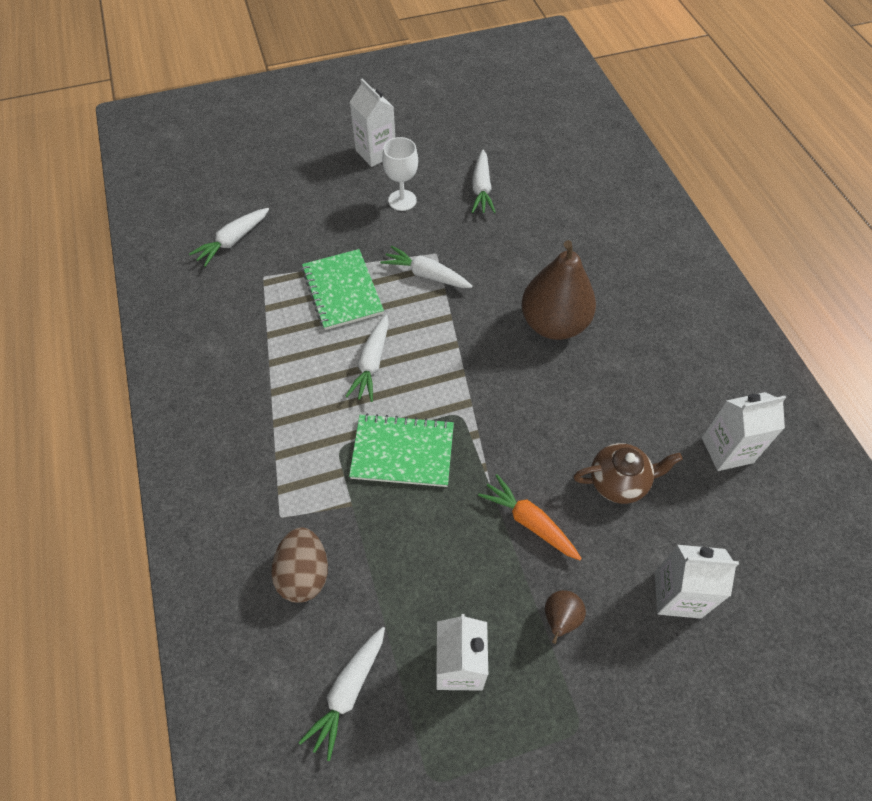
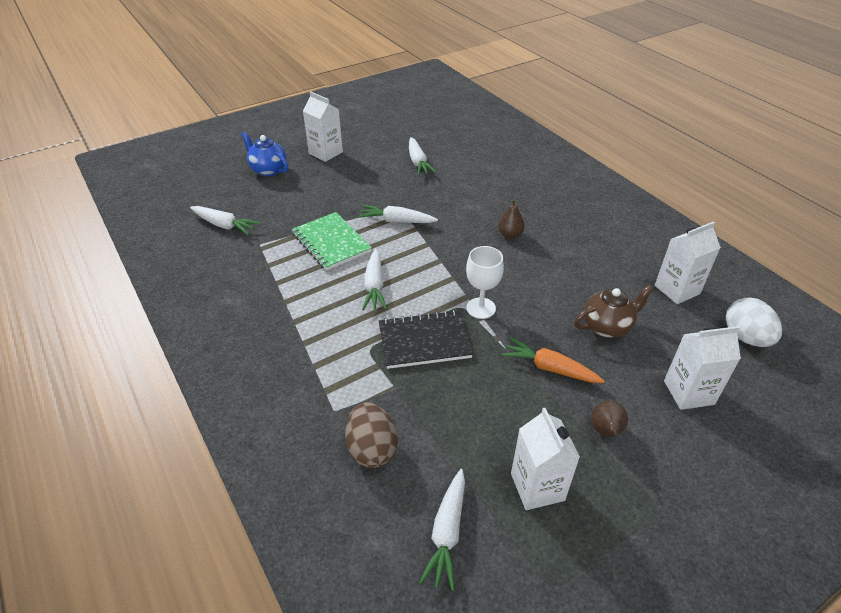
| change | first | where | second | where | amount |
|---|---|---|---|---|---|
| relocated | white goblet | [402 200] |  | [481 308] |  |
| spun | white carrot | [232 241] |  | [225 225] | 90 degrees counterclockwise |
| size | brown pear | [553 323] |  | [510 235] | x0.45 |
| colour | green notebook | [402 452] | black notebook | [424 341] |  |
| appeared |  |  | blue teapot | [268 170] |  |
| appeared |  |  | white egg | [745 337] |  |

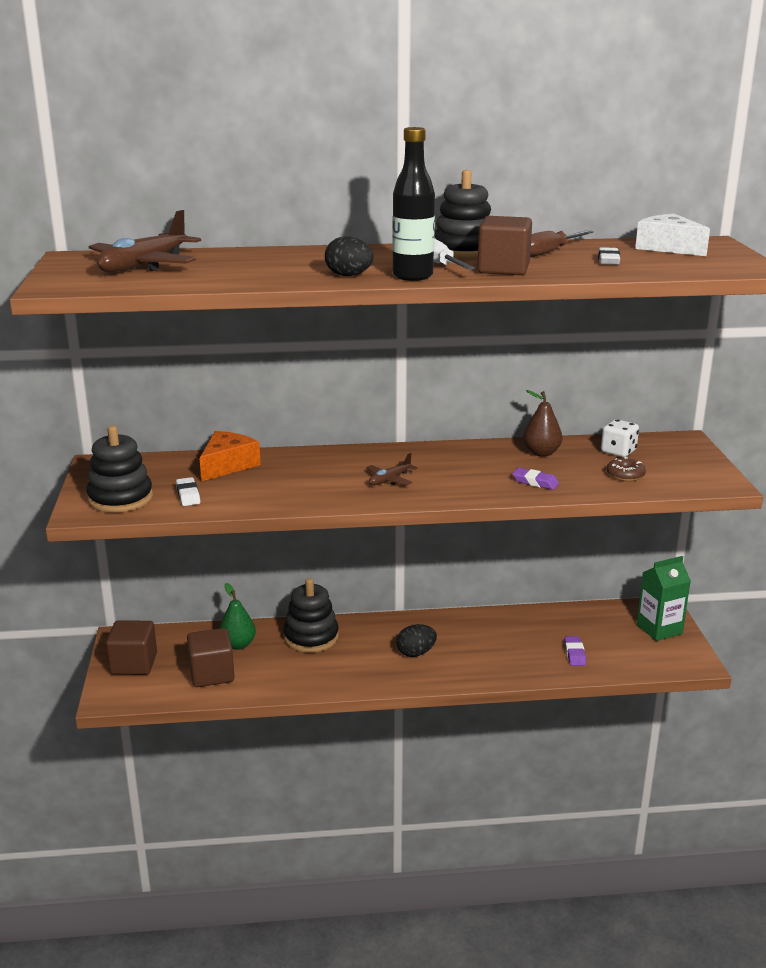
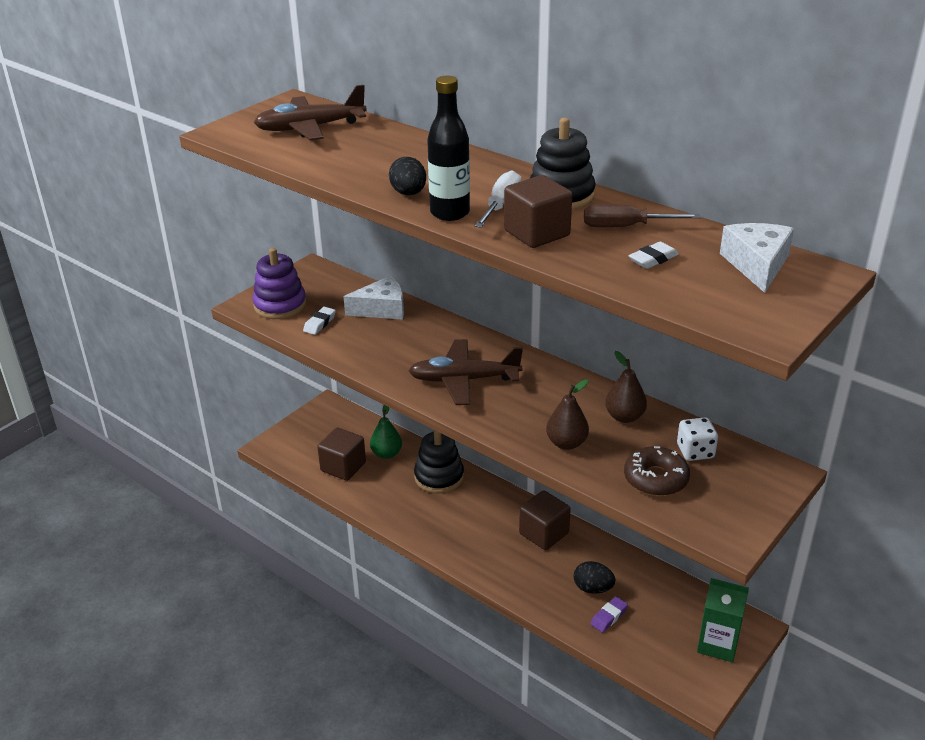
| change | first | where | second | where | amount |
|---|---|---|---|---|---|
| colour | black stacking toy | [120 498] | purple stacking toy | [280 305] |  |
| colour | orange cheese | [227 465] | white cheese | [382 309] |  |
| size | brown plane | [389 480] |  | [464 380] | x1.99 |
| size | brown donut | [625 475] |  | [655 479] | x1.55 |
| exchanged | purple eraser | [535 482] | brown pear | [566 443] |  |
| relocated | brown cube | [134 664] |  | [544 533] |  |
| relocated | black egg | [416 653] |  | [593 588] |  |

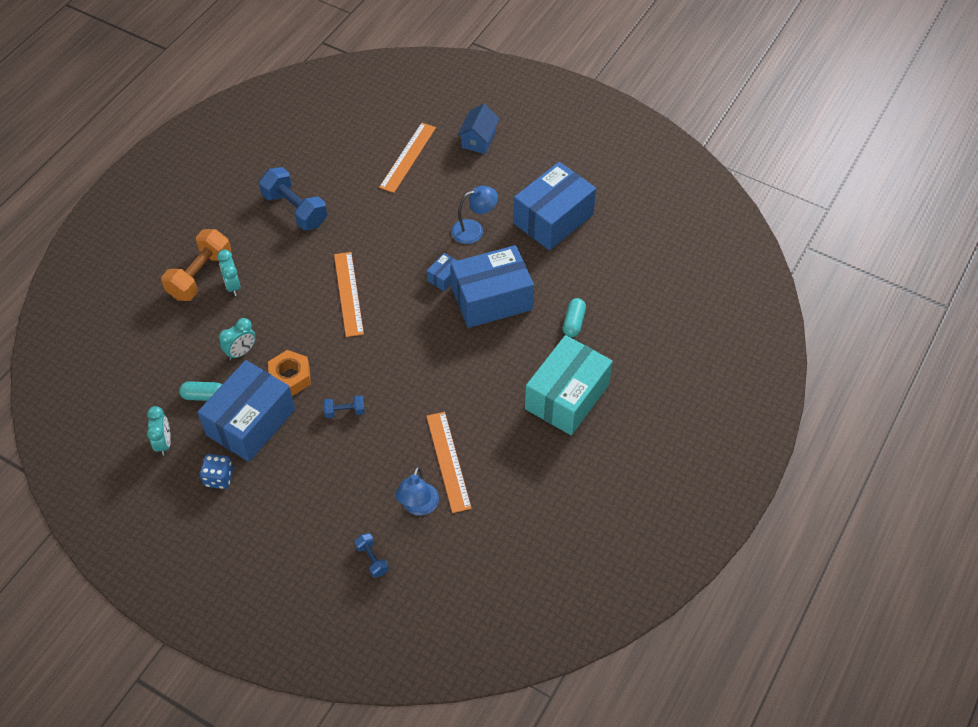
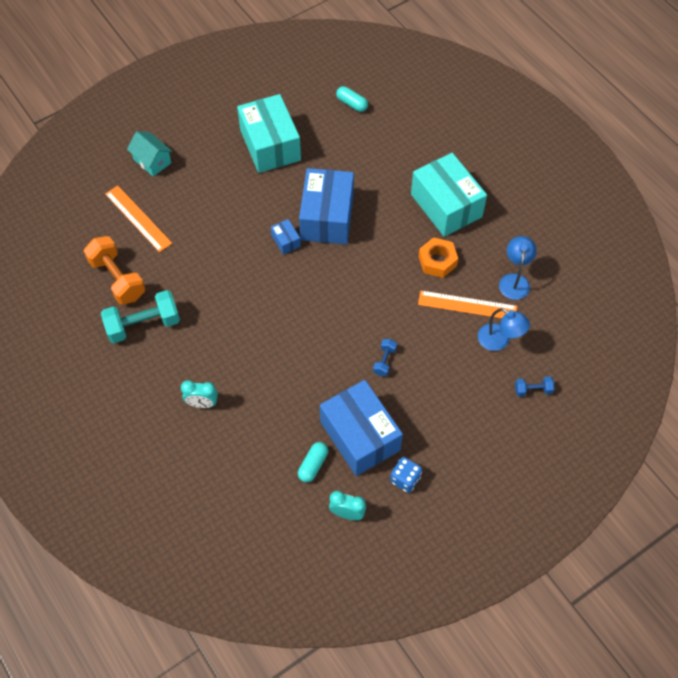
| change | first | where | second | where | amount |
|---|---|---|---|---|---|
| colour | blue house | [478 139] | turquoise house | [152 161] |  |
| colour | blue box | [553 219] | turquoise box | [270 145] |  |
| colour | blue dumbbell | [295 209] | turquoise dumbbell | [143 325] |  |
| relocated | blue lamp | [474 230] |  | [514 280] |  |
| relocated | orange dumbbell | [200 275] |  | [117 279] |  |
| missing | orange ruler | [348 293] |  |  |  |
| relocated | turquoise capsule | [573 322] |  | [352 104] |  |
| missing | turquoise clock | [241 352] |  |  |  |
| relocated | orange nut | [290 377] |  | [437 261] |  |

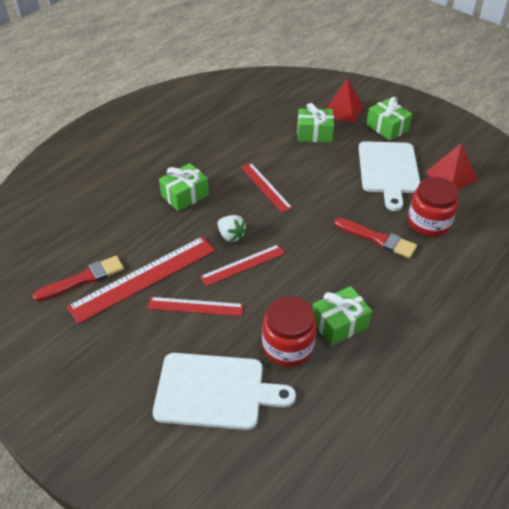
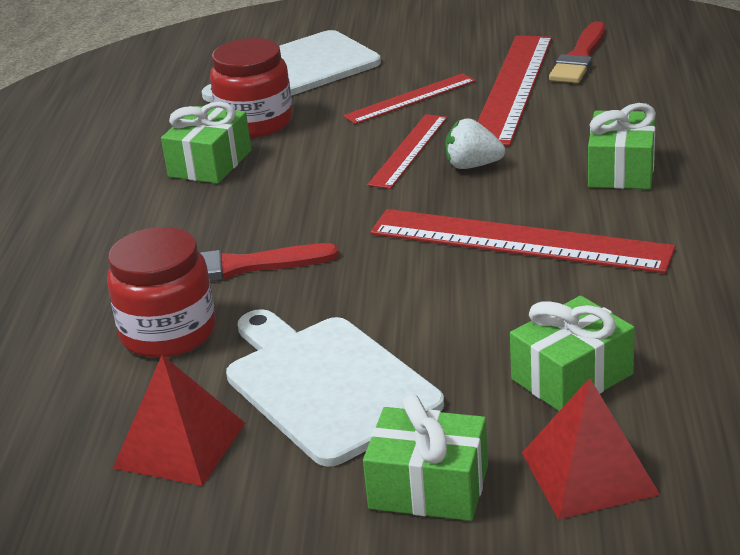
| change | first | where | second | where | amount |
|---|---|---|---|---|---|
| size | red ruler | [265 187] |  | [519 241] | x1.72 |

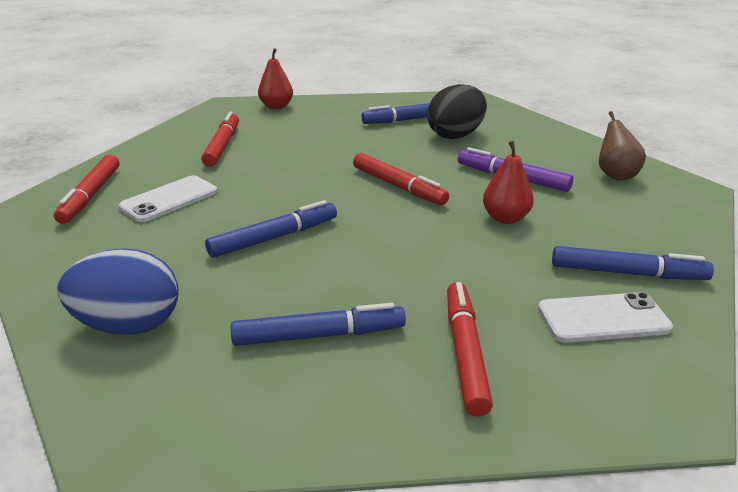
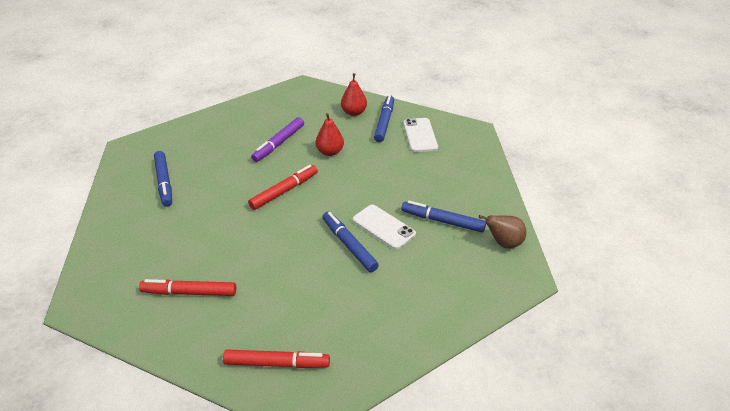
| change | first | where | second | where | amount |
|---|---|---|---|---|---|
| relocated | red pear | [276 107] |  | [354 112] |  |
| missing | black egg | [455 135] |  |  |  |
| relocated | brown pear | [615 175] |  | [504 243] |  |
| relocated | white phone | [169 199] |  | [383 227] |  |
| missing | blue egg | [129 325] |  |  |  |
| missing | red marker | [465 352] |  |  |  |
| spun | blue marker | [319 335] |  | [442 221] | 60 degrees counterclockwise |

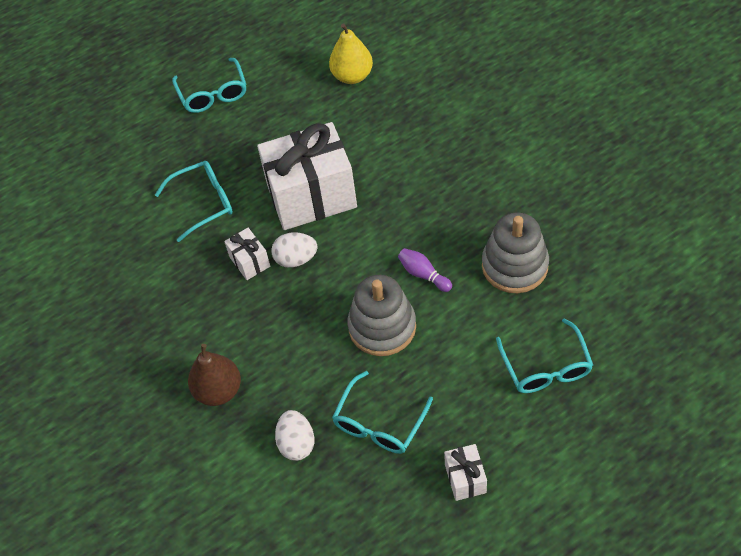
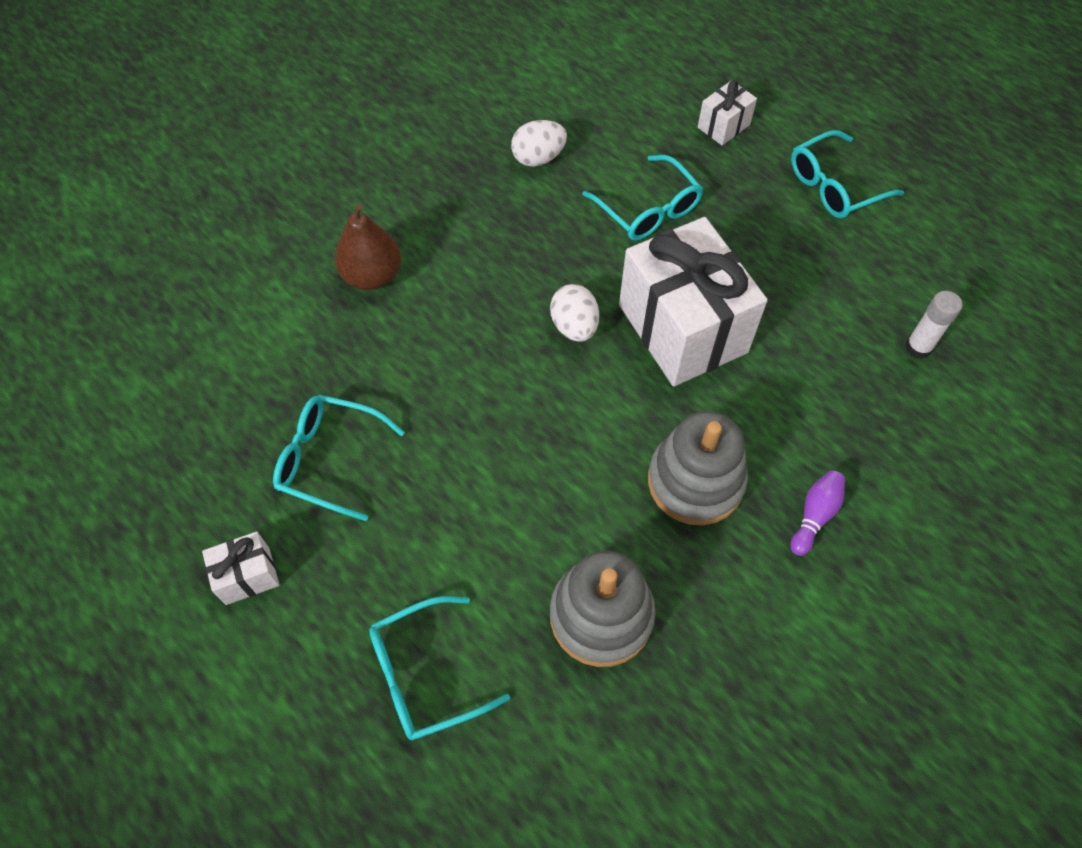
| change | first | where | second | where | amount |
|---|---|---|---|---|---|
| exchanged | yellow pear | [352 76] | white glue stick | [918 347] |  |
| relocated | white gift | [250 262] |  | [723 126] |  |
| relocated | purple bowling pin | [423 274] |  | [814 516] |  |
| relocated | grey stacking toy | [382 327] |  | [695 481] |  |
| relocated | white egg | [296 443] |  | [538 158] |  |

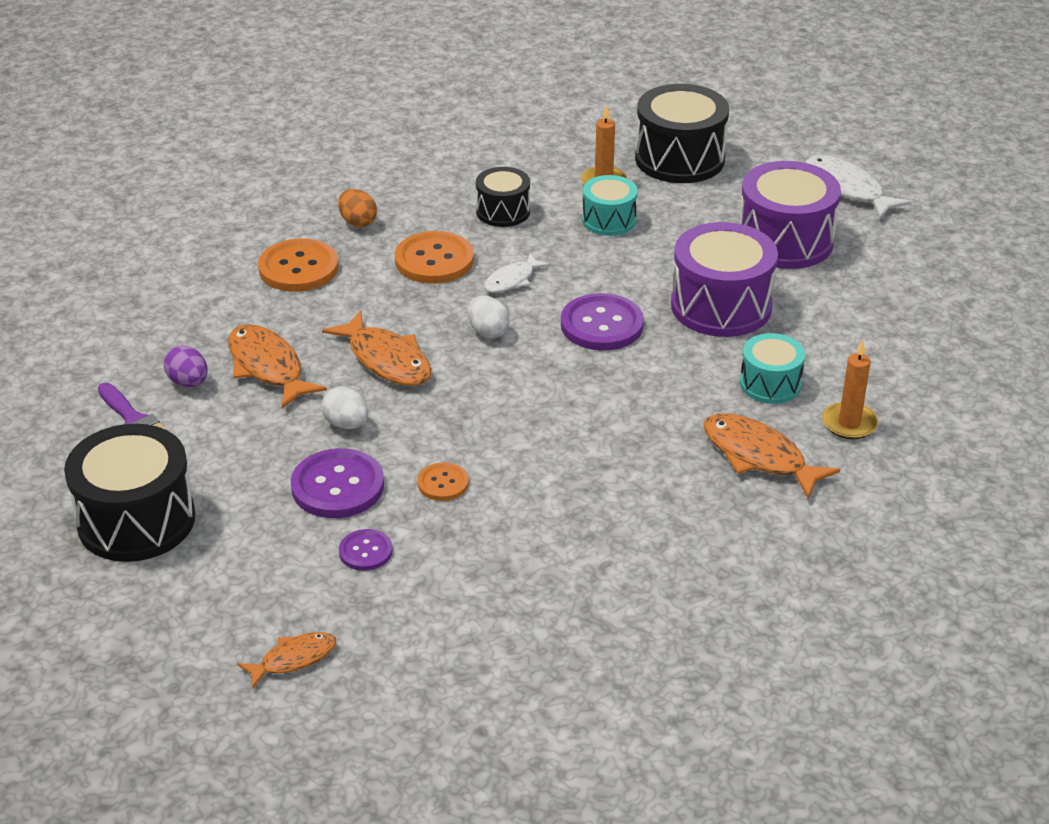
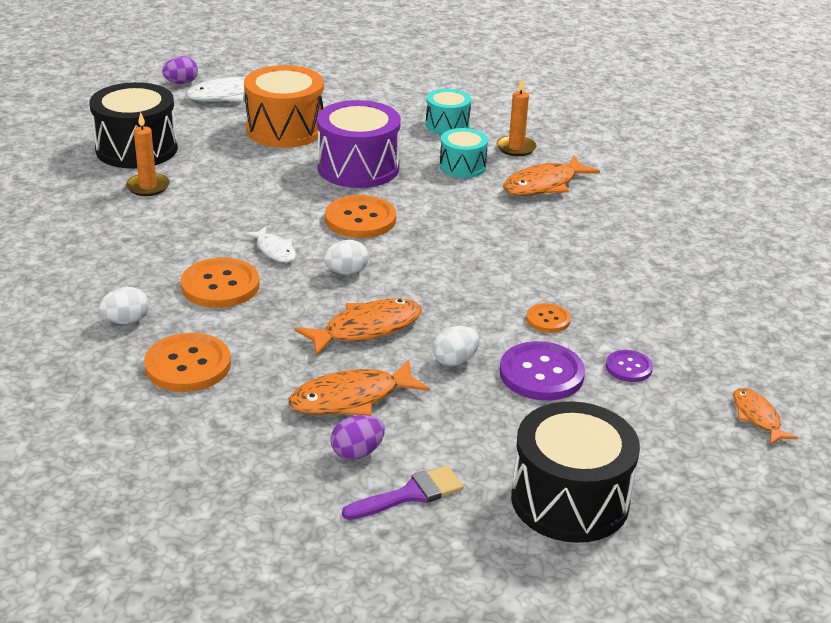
| change | first | where | second | where | amount |
|---|---|---|---|---|---|
| colour | purple drum | [785 241] | orange drum | [285 129] |  |
| missing | black drum | [503 211] |  |  |  |
| relocated | turquoise drum | [609 220] |  | [447 125] |  |
| colour | orange egg | [358 222] | white egg | [126 321] |  |
| colour | purple button | [602 325] | orange button | [360 219] |  |
| appeared |  |  | purple egg | [181 83] |  |

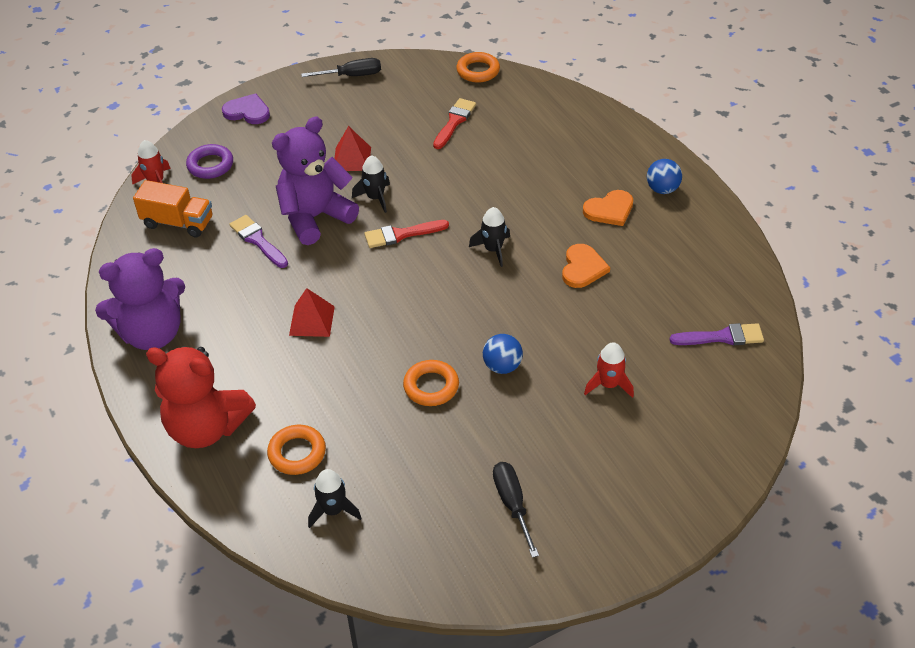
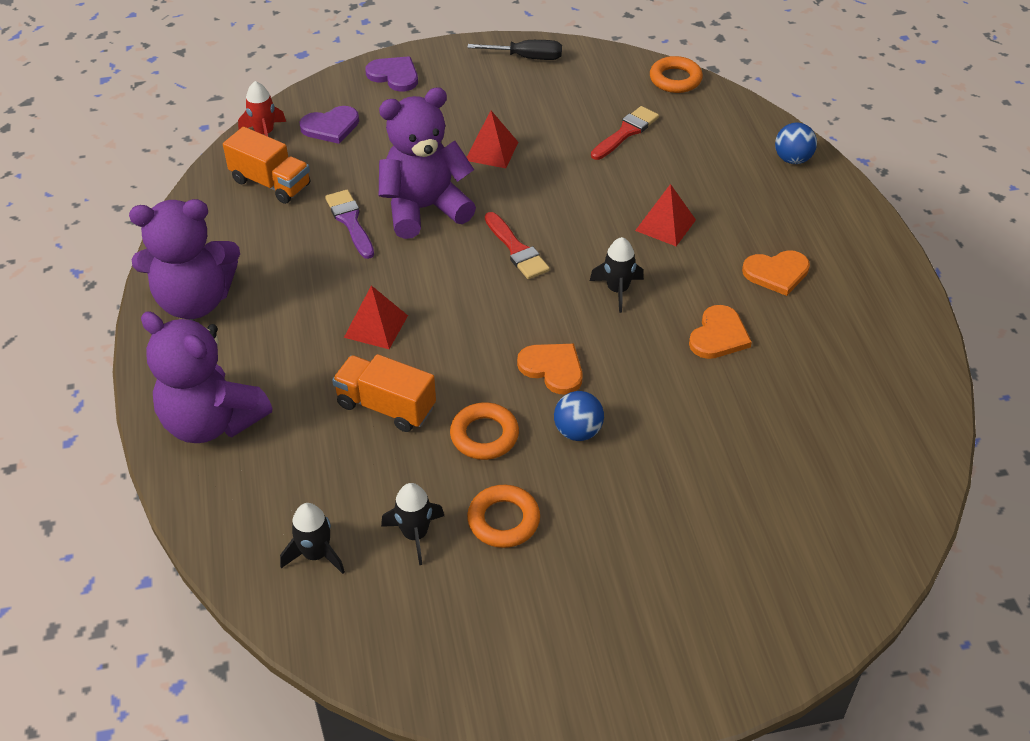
| change | first | where | second | where | amount |
|---|---|---|---|---|---|
| exchanged | purple ring | [210 165] | purple heart | [331 126] |  |
| relocated | black rocket | [375 198] |  | [415 534] |  |
| relocated | blue ball | [662 189] |  | [792 159] |  |
| spun | red brush | [402 234] |  | [516 249] | 120 degrees counterclockwise |
| missing | purple brush | [722 337] |  |  |  |
| missing | red rocket | [609 385] |  |  |  |
| colour | red teddy bear | [206 427] | purple teddy bear | [212 421] |  |
| relocated | orange ring | [297 453] |  | [503 520] |  |
| missing | black screwdriver | [512 505] |  |  |  |
| appeared |  |  | red pyramid | [665 225] |  |
| appeared |  |  | orange heart | [552 368] |  |
| appeared |  |  | orange truck | [386 406] |  |

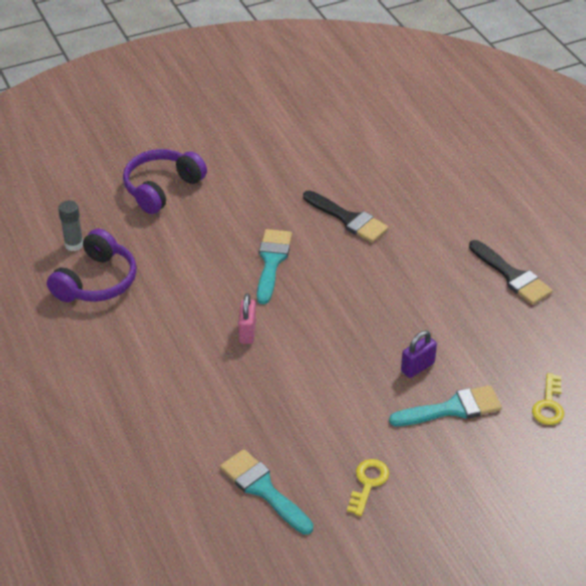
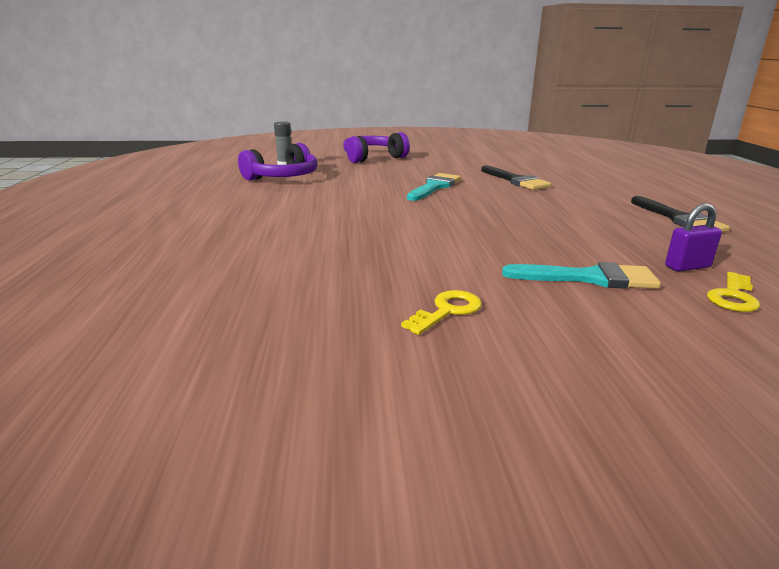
| change | first | where | second | where | amount |
|---|---|---|---|---|---|
| missing | pink padlock | [247 332] |  |  |  |
| relocated | purple padlock | [417 367] |  | [687 267] |  |
| missing | turquoise brush | [263 489] |  |  |  |

